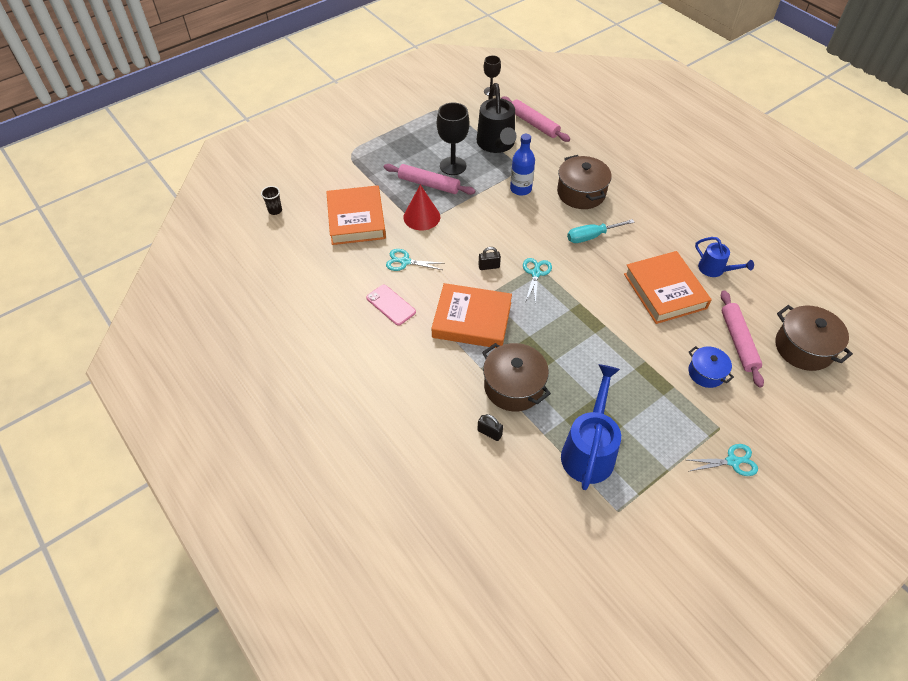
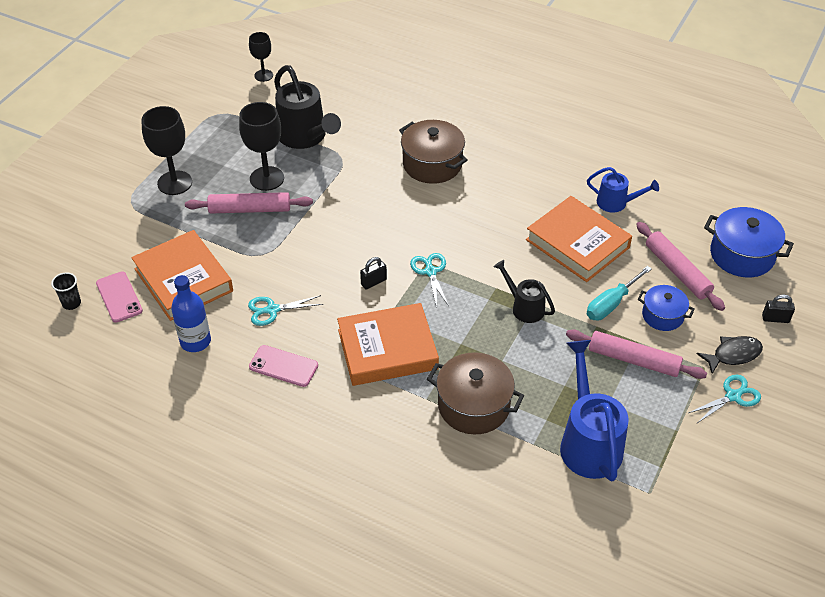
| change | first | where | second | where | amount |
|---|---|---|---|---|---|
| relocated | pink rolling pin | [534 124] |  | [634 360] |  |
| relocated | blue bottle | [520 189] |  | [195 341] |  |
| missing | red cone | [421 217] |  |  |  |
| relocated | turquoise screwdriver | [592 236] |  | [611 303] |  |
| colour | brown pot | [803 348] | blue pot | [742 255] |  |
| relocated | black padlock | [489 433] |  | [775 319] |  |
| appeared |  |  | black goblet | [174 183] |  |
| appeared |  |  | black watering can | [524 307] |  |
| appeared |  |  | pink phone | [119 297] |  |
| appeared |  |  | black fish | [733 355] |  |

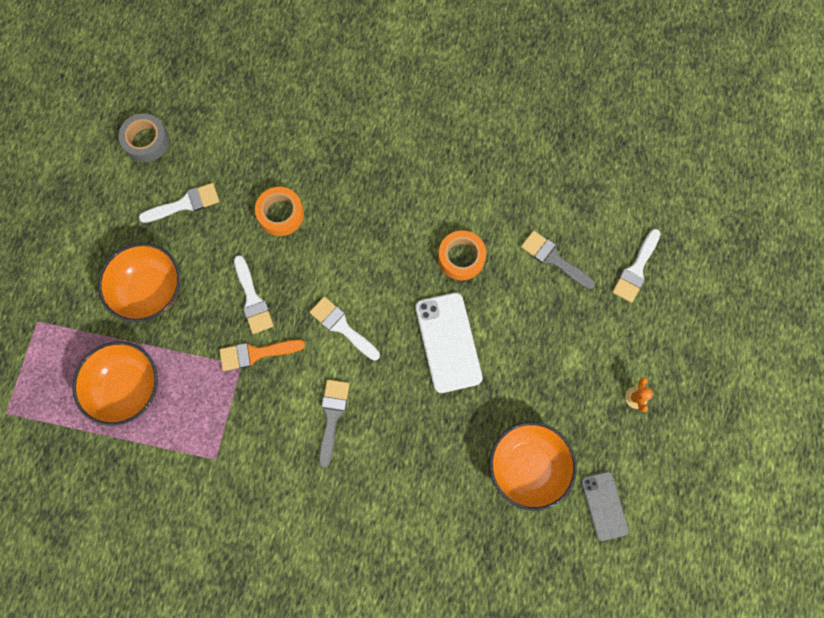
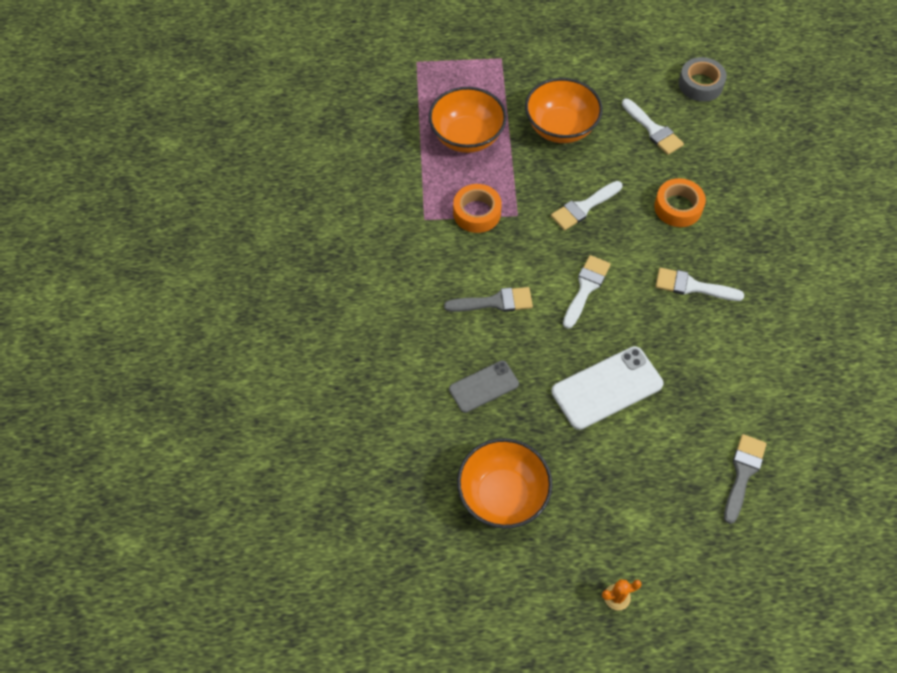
| change | first | where | second | where | amount |
|---|---|---|---|---|---|
| relocated | white brush | [636 269] |  | [692 286] |  |
| relocated | orange tape | [461 258] |  | [477 213] |  |
| missing | orange brush | [256 353] |  |  |  |
| relocated | grey phone | [604 505] |  | [483 386] |  |

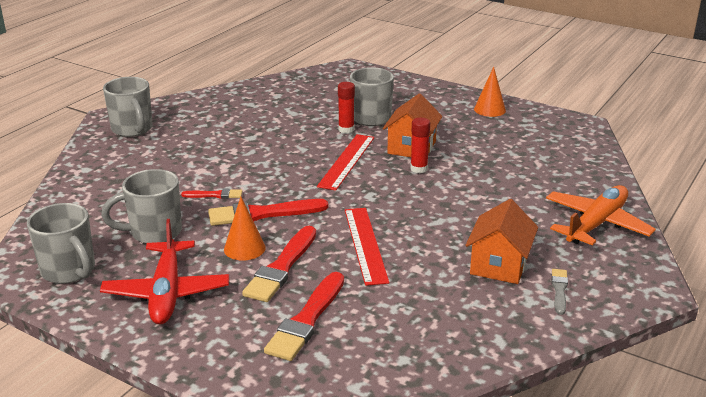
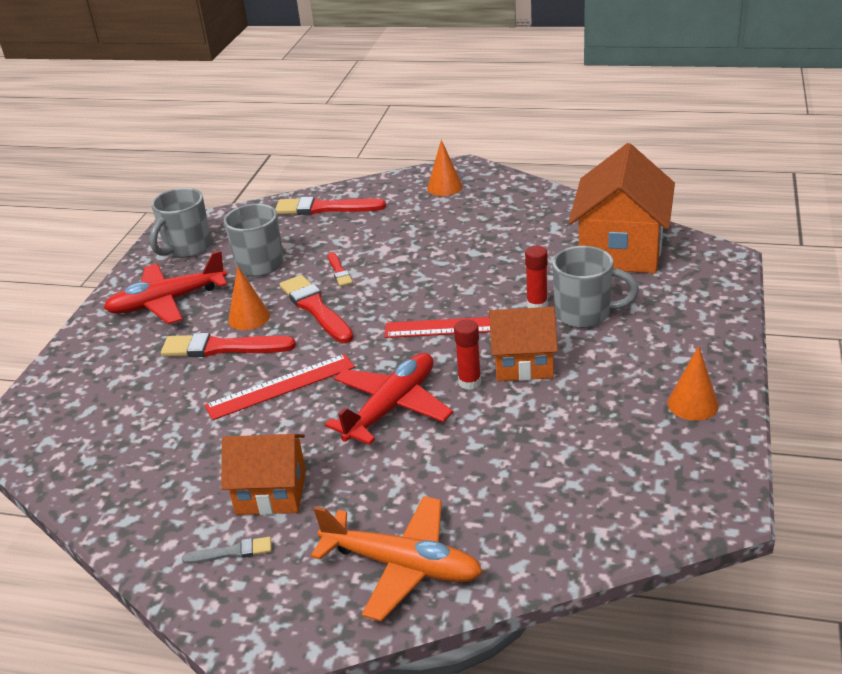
| change | first | where | second | where | amount |
|---|---|---|---|---|---|
| exchanged | grey mug | [133 129] | orange cone | [444 187] |  |
| relocated | red brush | [306 320] |  | [325 208] |  |
| appeared |  |  | orange house | [621 250] |  |
| appeared |  |  | red plane | [391 407] |  |

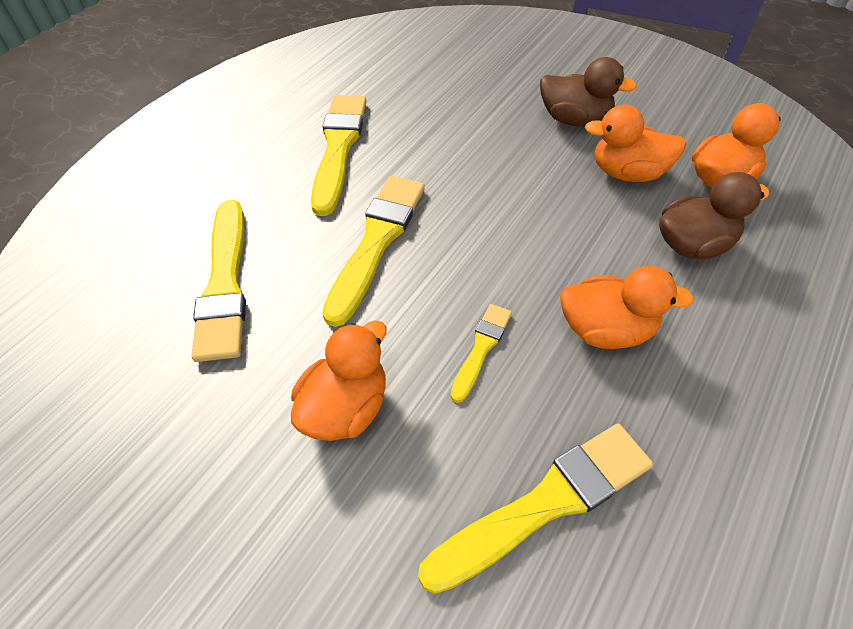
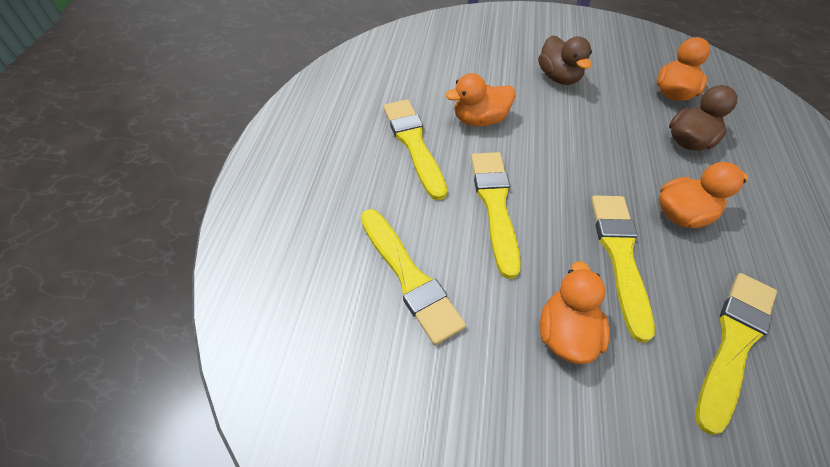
| change | first | where | second | where | amount |
|---|---|---|---|---|---|
| spun | brown duck | [574 119] |  | [559 77] | 75 degrees clockwise |
| relocated | orange duck | [627 173] |  | [479 120] |  |
| size | yellow brush | [481 348] |  | [620 256] | x1.88 |

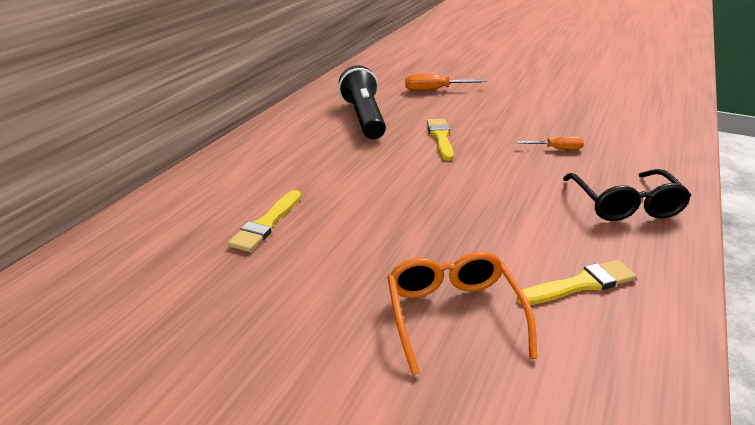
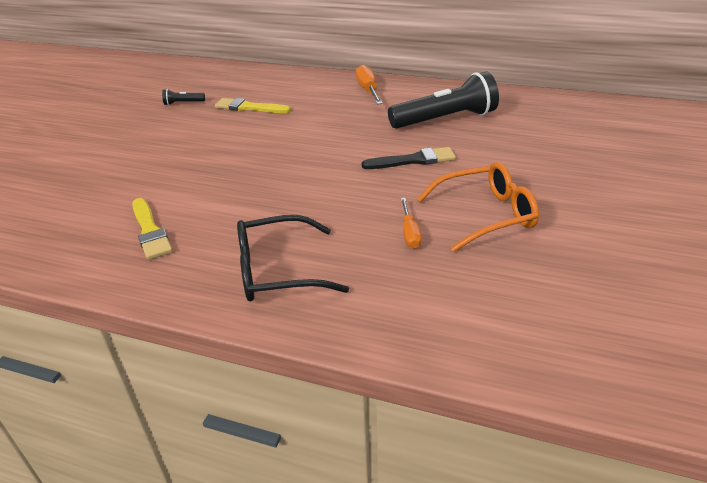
| change | first | where | second | where | amount |
|---|---|---|---|---|---|
| relocated | orange screwdriver | [435 90] |  | [368 90] |  |
| colour | yellow brush | [440 138] | black brush | [413 160] |  |
| relocated | orange glasses | [453 315] |  | [486 215] |  |
| appeared |  |  | black flashlight | [183 103] |  |

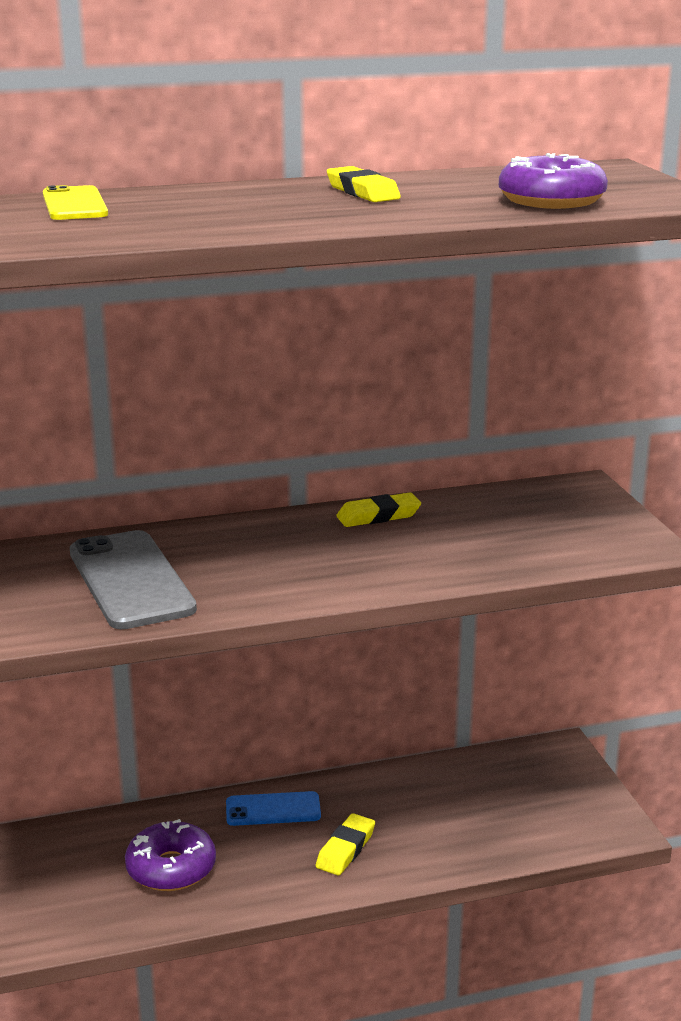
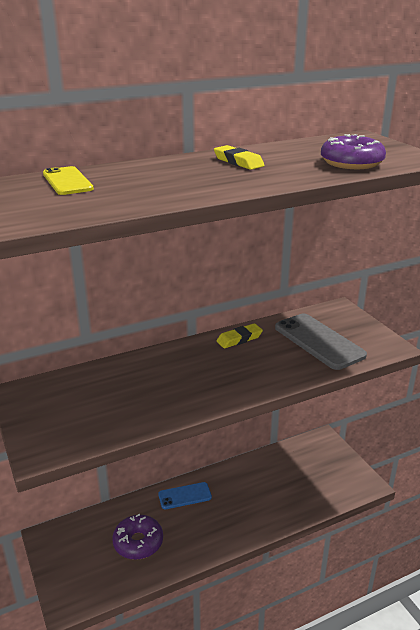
| change | first | where | second | where | amount |
|---|---|---|---|---|---|
| relocated | grey phone | [130 580] |  | [319 341] |  |
| missing | yellow eraser | [345 849] |  |  |  |

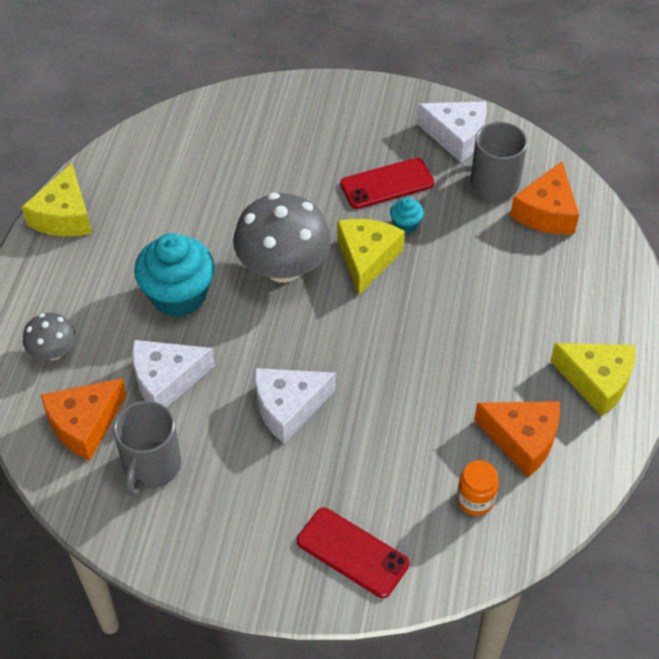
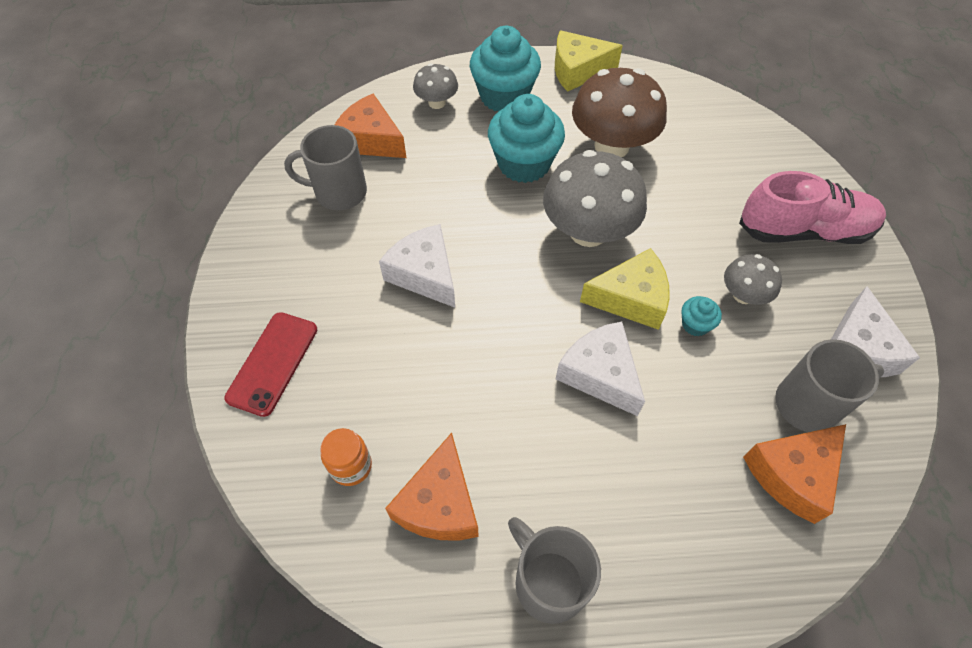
| change | first | where | second | where | amount |
|---|---|---|---|---|---|
| exchanged | red phone | [387 184] | grey mushroom | [743 295] |  |
| spun | orange cheese | [546 212] |  | [792 474] | 45 degrees counterclockwise |
| relocated | white cheese | [166 380] |  | [600 374] |  |
| exchanged | yellow cheese | [597 381] | grey mug | [548 582] |  |
| appeared |  |  | turquoise cupcake | [504 96] |  |
| appeared |  |  | brown mushroom | [611 146] |  |
| appeared |  |  | pink shoe | [804 231] |  |

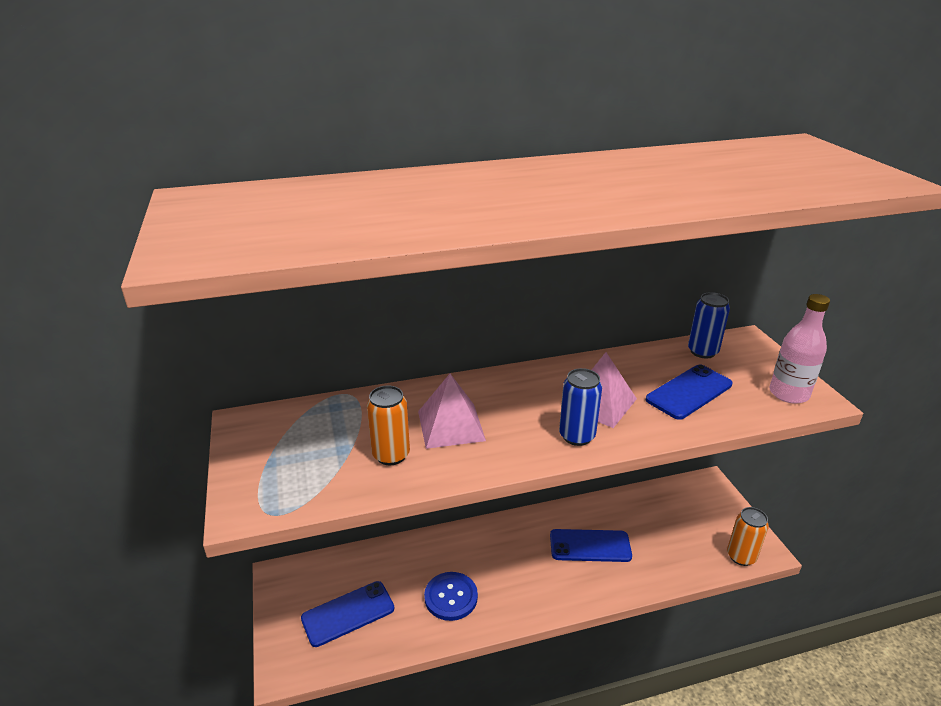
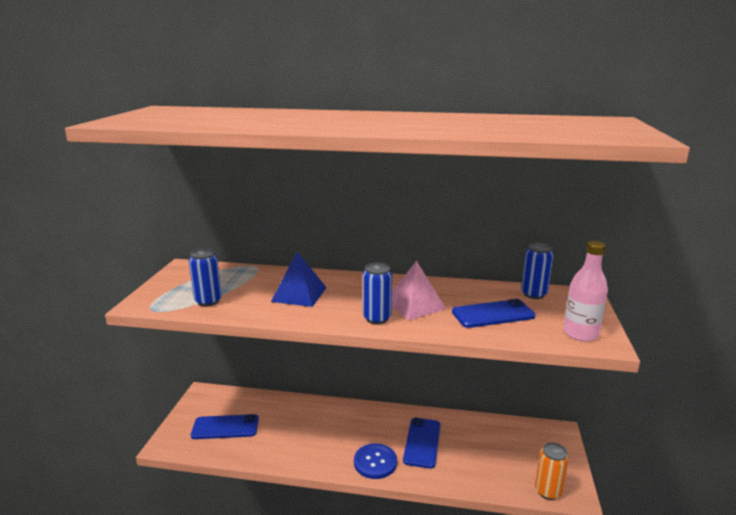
| change | first | where | second | where | amount |
|---|---|---|---|---|---|
| colour | pink pyramid | [451 425] | blue pyramid | [299 294] |  |
| missing | orange can | [391 455] |  |  |  |
| spun | blue phone | [590 546] |  | [422 442] | 75 degrees clockwise |
| relocated | blue button | [451 597] |  | [375 462] |  |
| appeared |  |  | blue can | [208 301] |  |

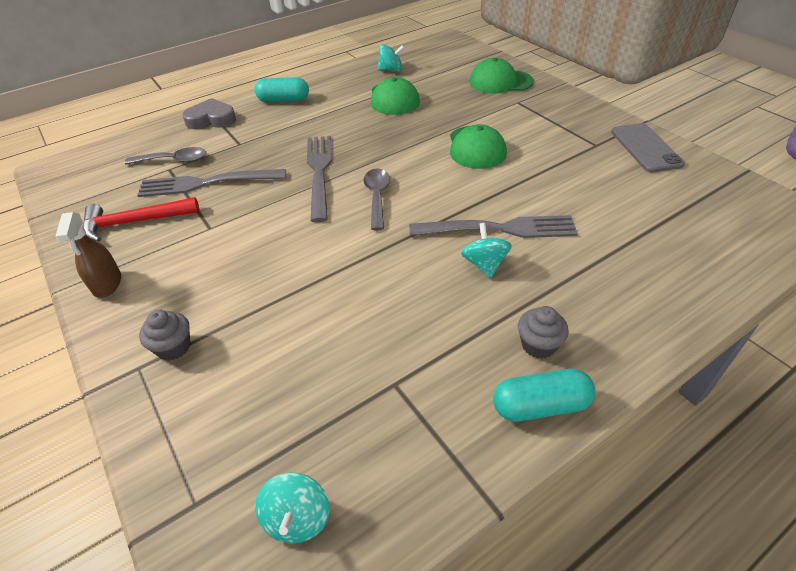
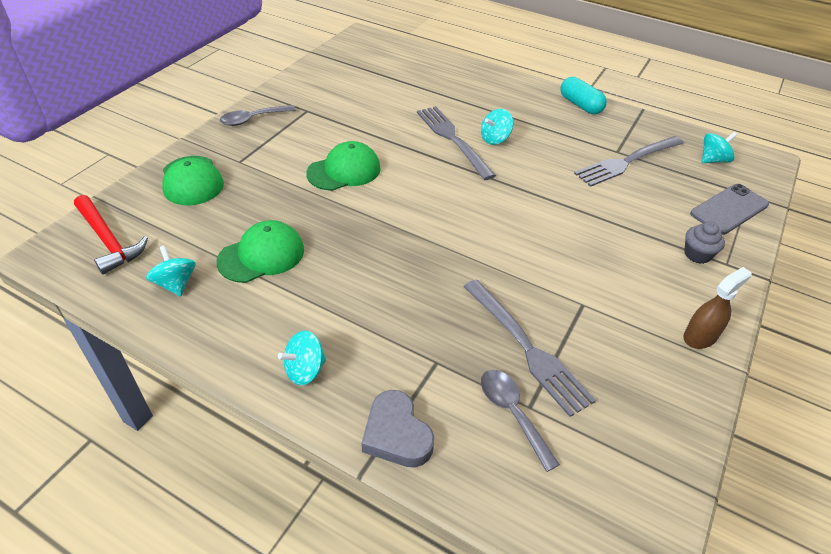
| change | first | where | second | where | amount |
|---|---|---|---|---|---|
| exchanged | turquoise capsule | [284 100] | turquoise spinning top | [305 370] |  |
| relocated | grey phone | [645 148] |  | [729 209] |  |
| relocated | grey fork | [319 172] |  | [626 162] |  |
| relocated | grey spoon | [377 197] |  | [253 119] |  |
| relocated | red hammer | [135 222] |  | [108 240] |  |
| missing | grey cupcake | [538 345] |  |  |  |

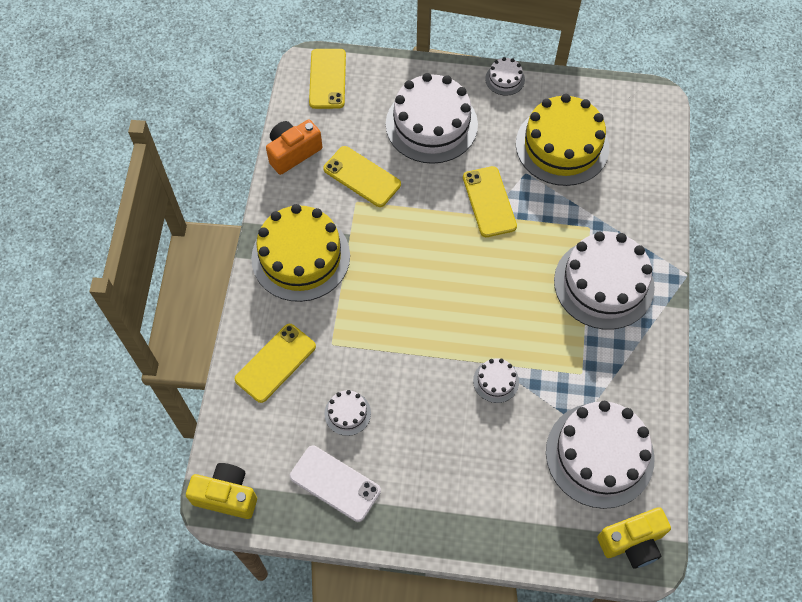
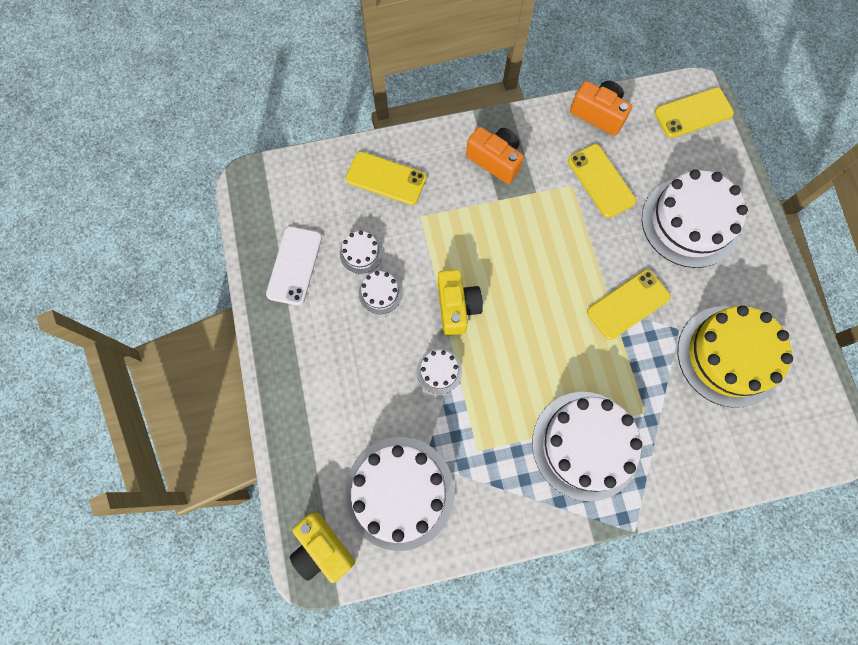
| change | first | where | second | where | amount |
|---|---|---|---|---|---|
| relocated | white cake | [505 79] |  | [380 293] |  |
| spun | yellow phone | [362 177] |  | [601 181] | 45 degrees counterclockwise |
| exchanged | yellow cake | [300 257] | orange camera | [495 160] |  |
| relocated | yellow camera | [226 496] |  | [456 307] |  |

